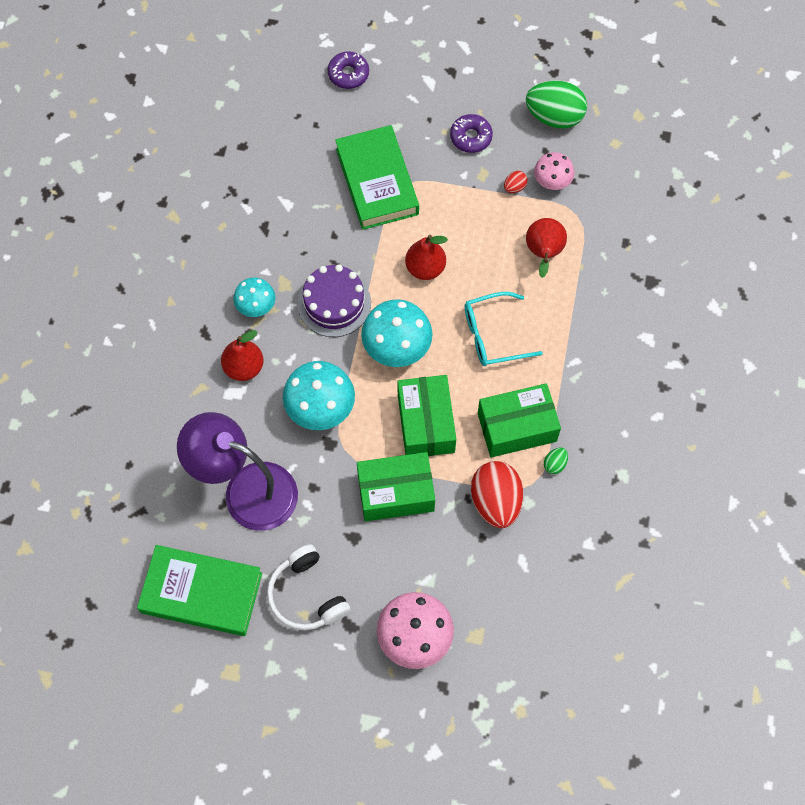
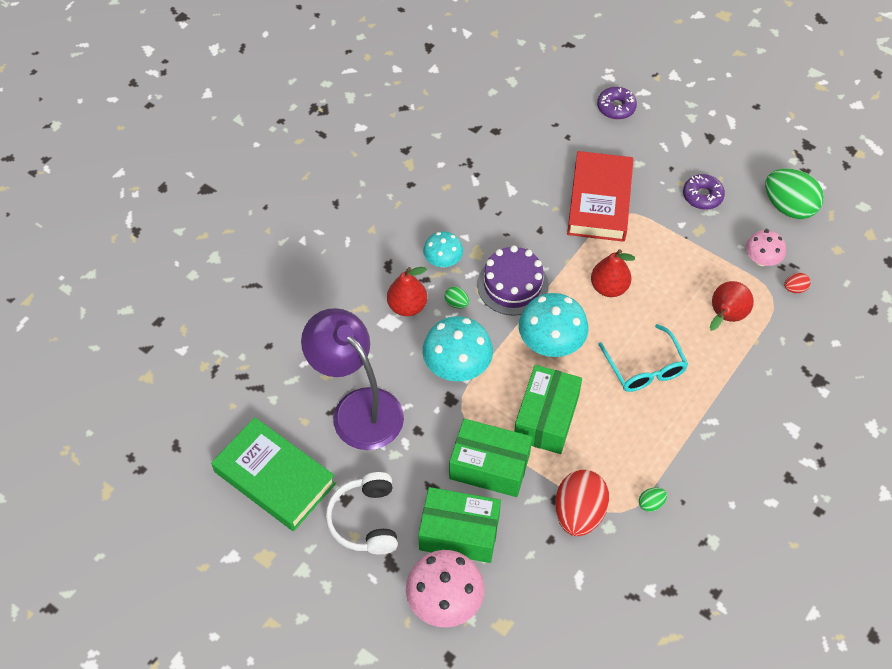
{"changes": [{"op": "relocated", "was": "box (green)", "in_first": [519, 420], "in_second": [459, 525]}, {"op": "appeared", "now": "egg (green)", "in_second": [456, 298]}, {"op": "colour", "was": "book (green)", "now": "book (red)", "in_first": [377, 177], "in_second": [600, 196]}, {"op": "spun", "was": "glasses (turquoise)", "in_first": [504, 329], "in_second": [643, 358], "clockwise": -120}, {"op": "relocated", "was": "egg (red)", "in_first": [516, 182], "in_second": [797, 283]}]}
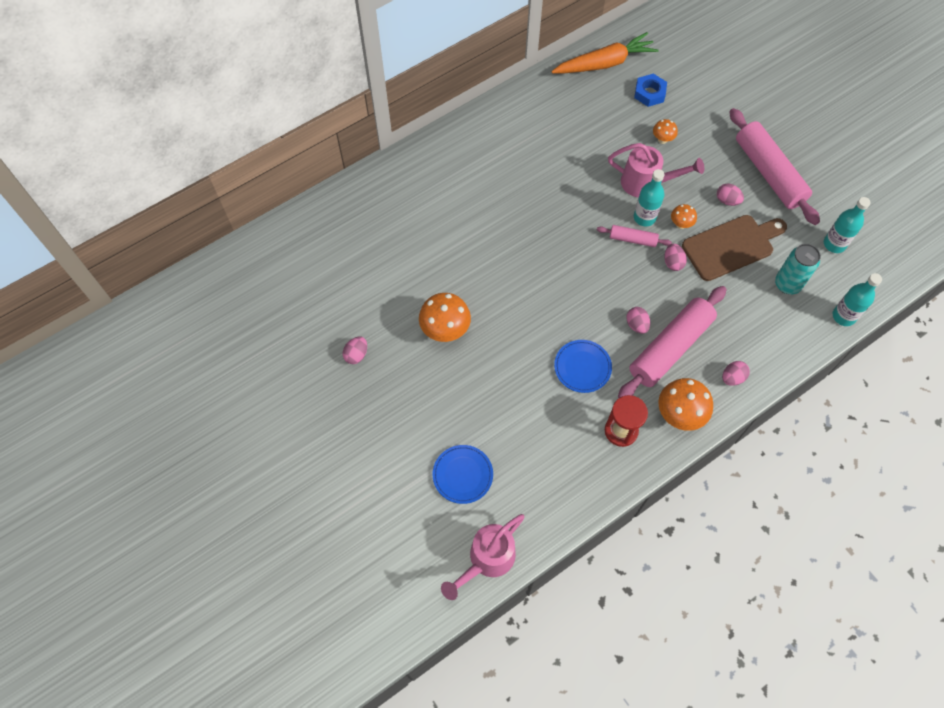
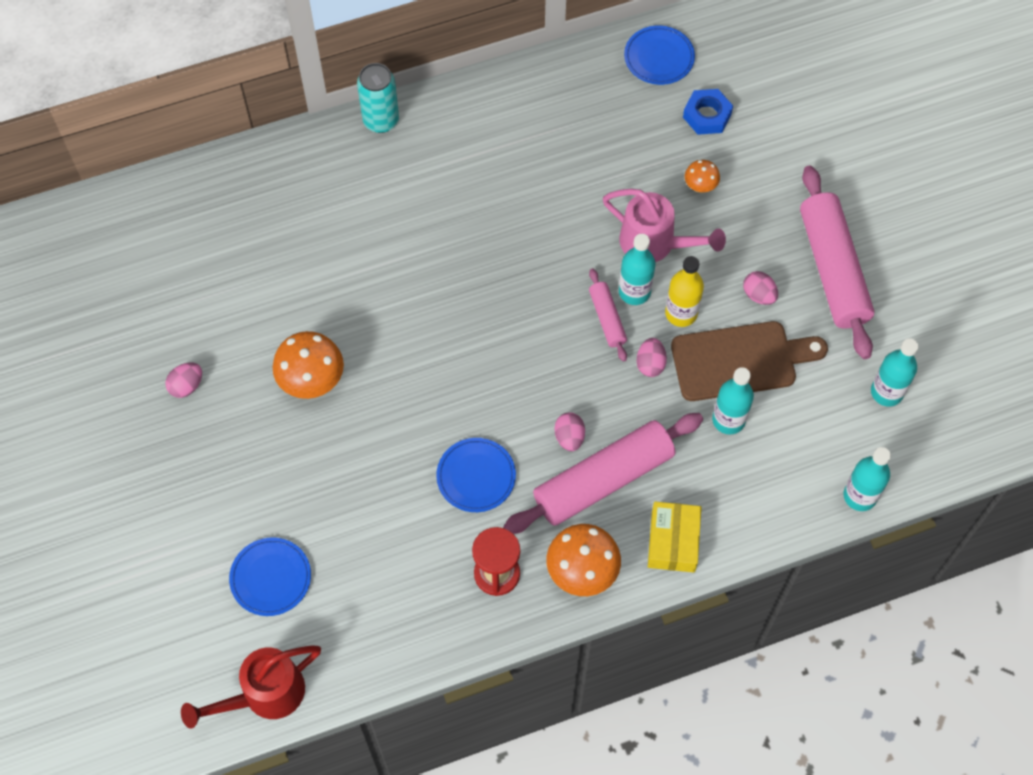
{"changes": [{"op": "colour", "was": "watering can (pink)", "now": "watering can (red)", "in_first": [482, 557], "in_second": [251, 687]}, {"op": "relocated", "was": "can (turquoise)", "in_first": [798, 269], "in_second": [378, 98]}, {"op": "spun", "was": "rolling pin (pink)", "in_first": [634, 236], "in_second": [608, 315], "clockwise": 45}, {"op": "exchanged", "was": "carrot (orange)", "now": "plate (blue)", "in_first": [605, 52], "in_second": [659, 55]}, {"op": "exchanged", "was": "egg (pink)", "now": "box (yellow)", "in_first": [736, 373], "in_second": [675, 536]}, {"op": "exchanged", "was": "mushroom (orange)", "now": "bottle (yellow)", "in_first": [684, 216], "in_second": [684, 291]}, {"op": "appeared", "now": "bottle (turquoise)", "in_second": [733, 400]}]}
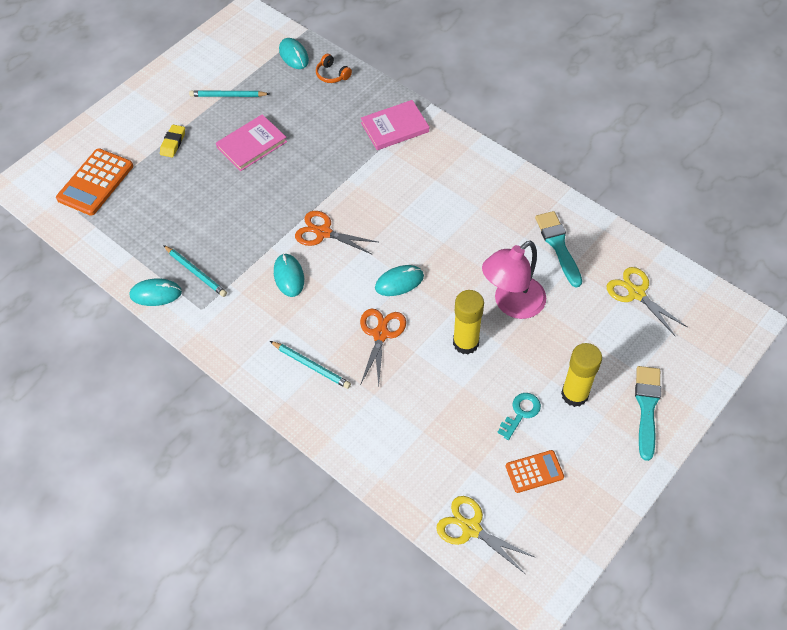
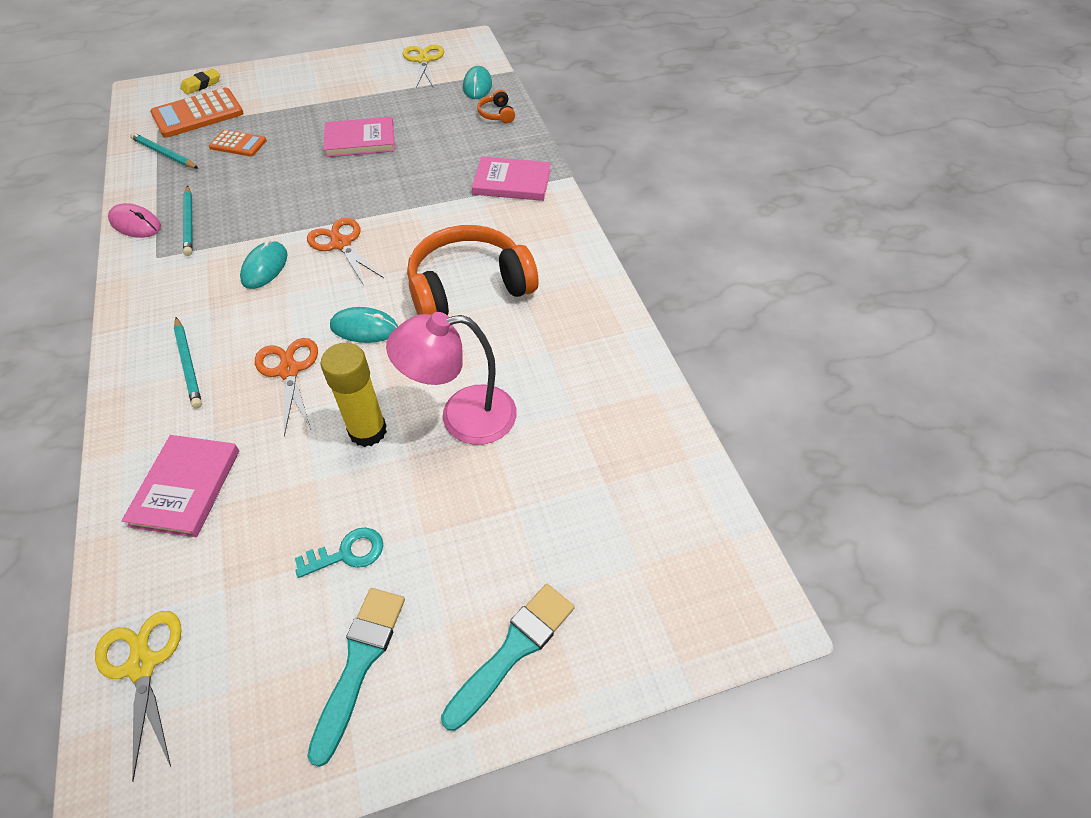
{"changes": [{"op": "colour", "was": "mouse (turquoise)", "now": "mouse (pink)", "in_first": [156, 292], "in_second": [134, 220]}, {"op": "appeared", "now": "book (pink)", "in_second": [180, 486]}, {"op": "relocated", "was": "pencil (turquoise)", "in_first": [229, 93], "in_second": [164, 151]}, {"op": "relocated", "was": "eraser (yellow)", "in_first": [172, 141], "in_second": [200, 81]}, {"op": "relocated", "was": "calculator (orange)", "in_first": [535, 471], "in_second": [238, 143]}, {"op": "spun", "was": "scissors (orange)", "in_first": [383, 347], "in_second": [286, 387], "clockwise": -60}, {"op": "relocated", "was": "brush (turquoise)", "in_first": [558, 249], "in_second": [356, 677]}, {"op": "relocated", "was": "scissors (yellow)", "in_first": [647, 302], "in_second": [423, 66]}, {"op": "appeared", "now": "headphones (orange)", "in_second": [472, 270]}, {"op": "missing", "was": "glue stick (yellow)", "in_first": [581, 375]}]}
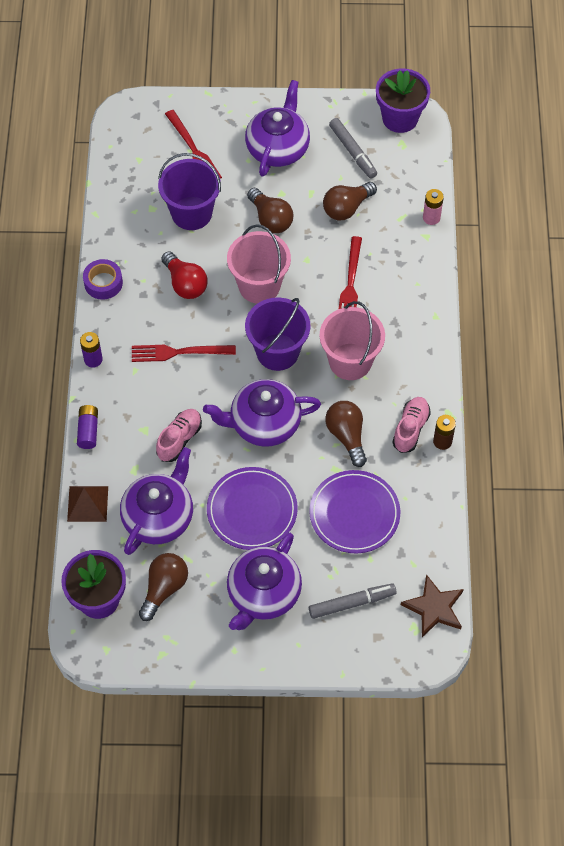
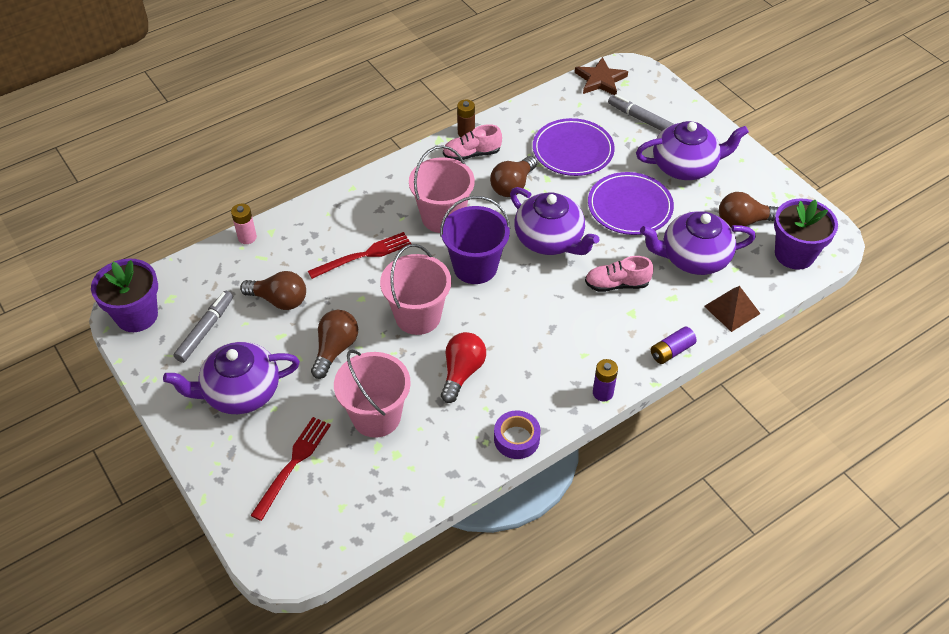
{"changes": [{"op": "colour", "was": "bucket (purple)", "now": "bucket (pink)", "in_first": [189, 191], "in_second": [372, 394]}, {"op": "missing", "was": "fork (red)", "in_first": [184, 353]}]}
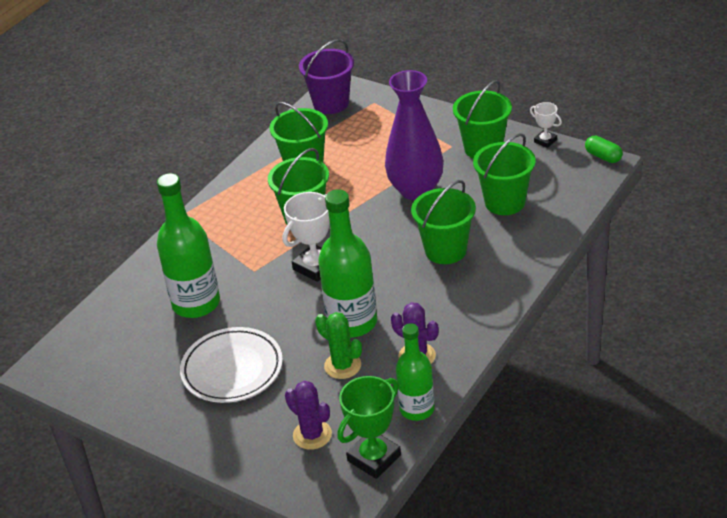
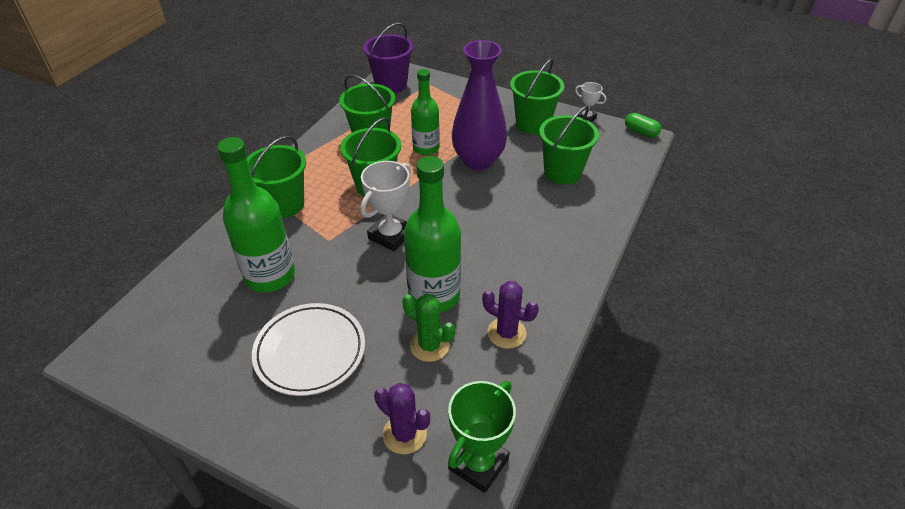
{"changes": [{"op": "relocated", "was": "bucket (green)", "in_first": [443, 222], "in_second": [276, 177]}, {"op": "relocated", "was": "bottle (green)", "in_first": [415, 372], "in_second": [425, 112]}]}
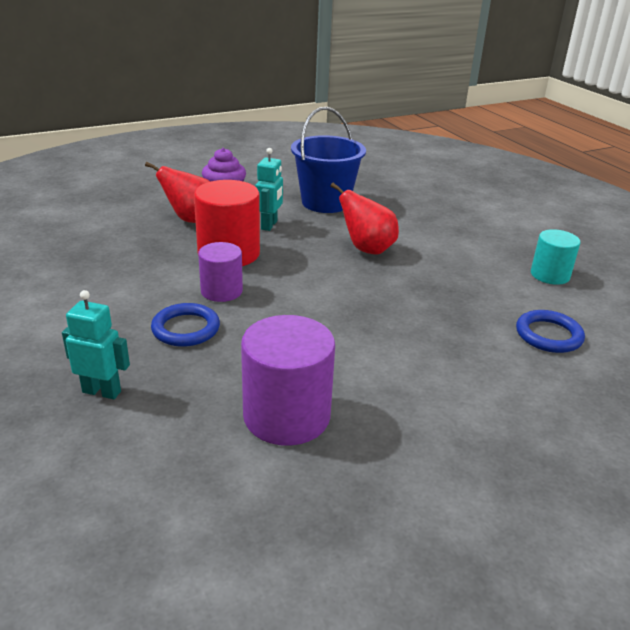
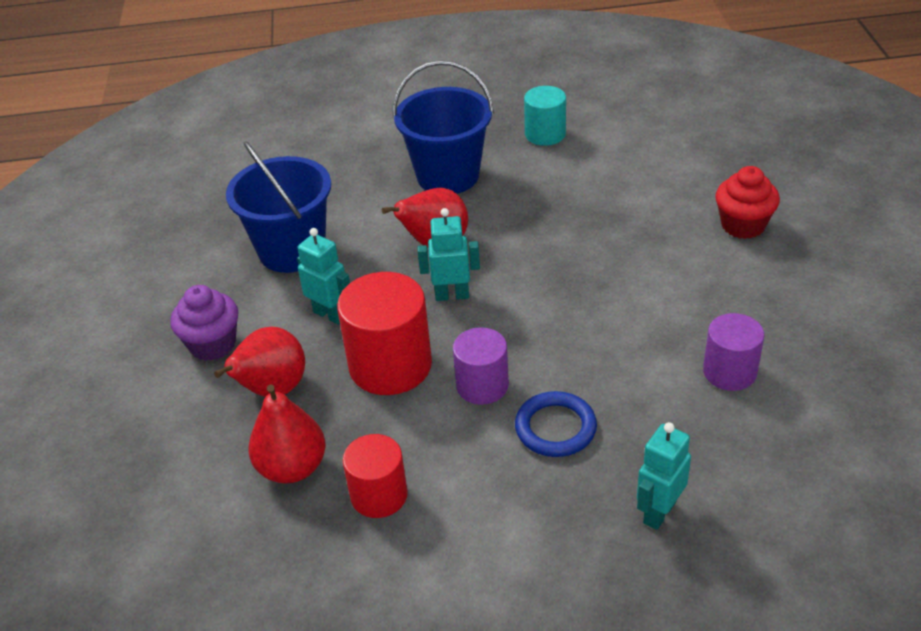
{"changes": [{"op": "appeared", "now": "pear (red)", "in_second": [287, 434]}, {"op": "appeared", "now": "cylinder (red)", "in_second": [375, 476]}, {"op": "appeared", "now": "bucket (blue)", "in_second": [443, 127]}, {"op": "appeared", "now": "robot (turquoise)", "in_second": [448, 254]}, {"op": "size", "was": "cylinder (purple)", "in_first": [288, 380], "in_second": [733, 352], "ratio": 0.62}, {"op": "appeared", "now": "cupcake (red)", "in_second": [747, 202]}, {"op": "missing", "was": "ring (blue)", "in_first": [550, 331]}]}
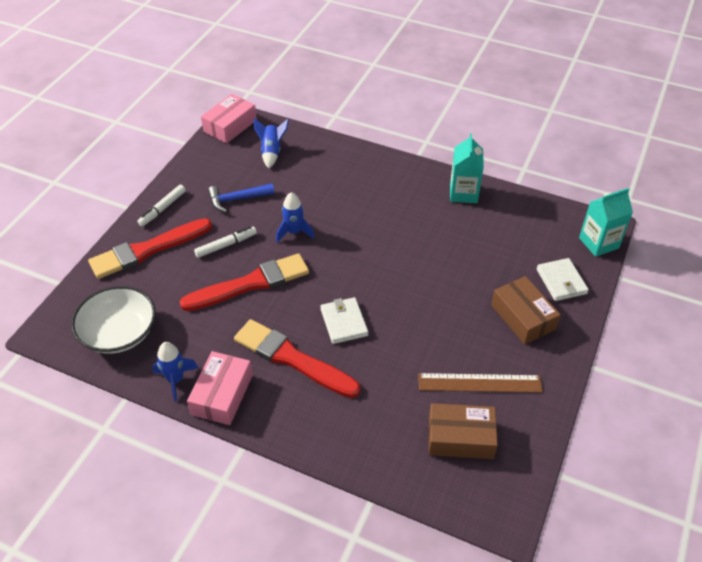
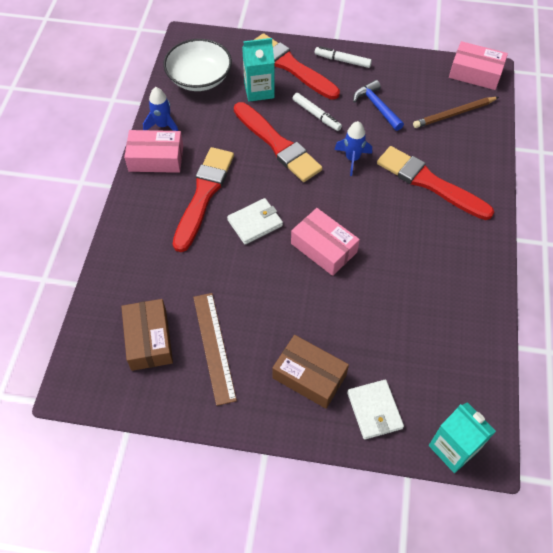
{"changes": [{"op": "relocated", "was": "carton (turquoise)", "in_first": [467, 168], "in_second": [258, 70]}, {"op": "spun", "was": "box (brown)", "in_first": [526, 310], "in_second": [310, 372], "clockwise": 75}, {"op": "appeared", "now": "box (pink)", "in_second": [325, 242]}, {"op": "spun", "was": "wallet (white)", "in_first": [562, 279], "in_second": [375, 410], "clockwise": -75}, {"op": "appeared", "now": "brush (red)", "in_second": [435, 183]}, {"op": "exchanged", "was": "rocket (blue)", "now": "pencil (brown)", "in_first": [271, 143], "in_second": [456, 112]}]}
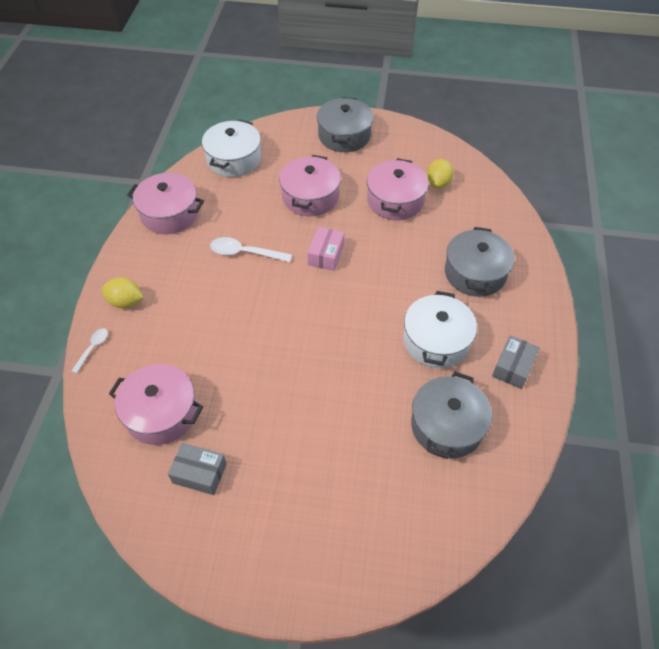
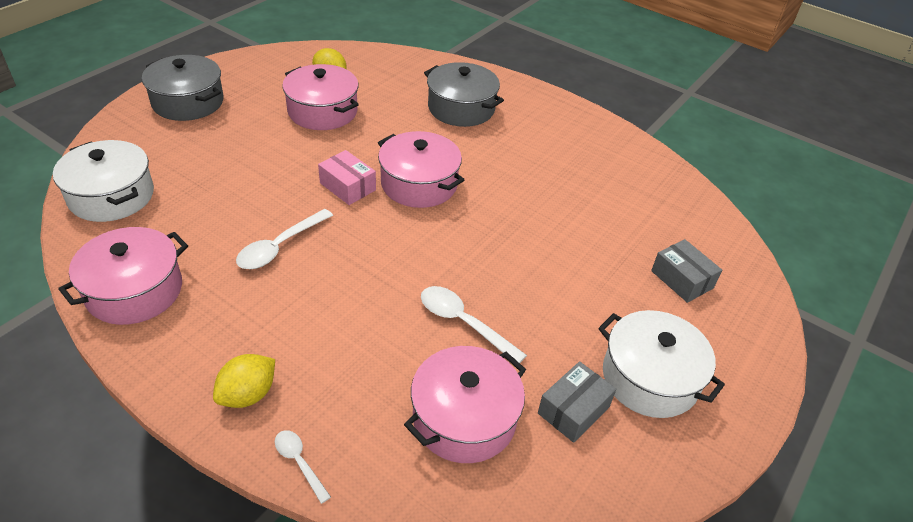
{"changes": [{"op": "relocated", "was": "pot (pink)", "in_first": [310, 185], "in_second": [421, 169]}, {"op": "appeared", "now": "spoon (white)", "in_second": [474, 324]}, {"op": "relocated", "was": "pot (white)", "in_first": [440, 329], "in_second": [661, 364]}, {"op": "relocated", "was": "box (grey)", "in_first": [516, 362], "in_second": [686, 271]}, {"op": "missing", "was": "pot (grey)", "in_first": [451, 415]}]}
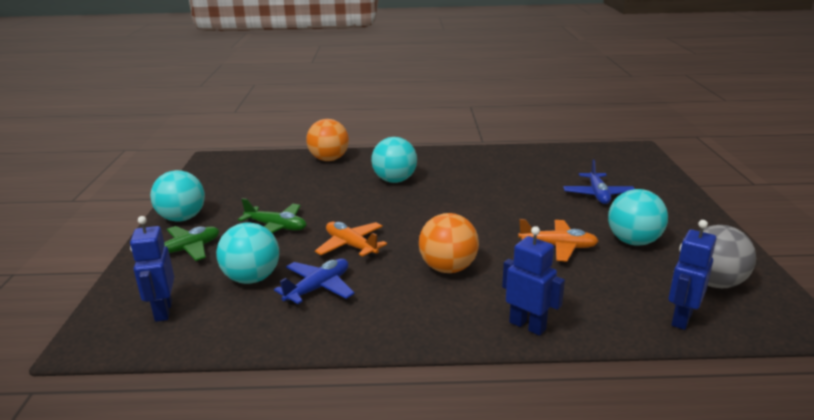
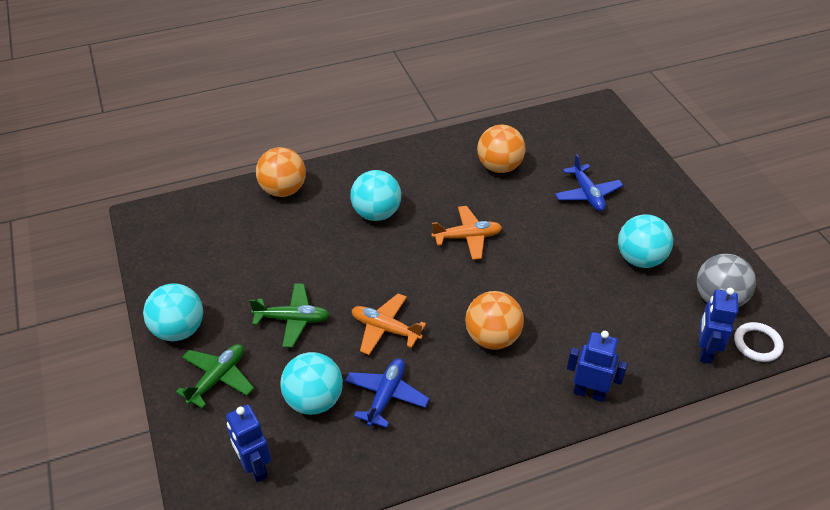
{"changes": [{"op": "relocated", "was": "plane (orange)", "in_first": [558, 240], "in_second": [466, 233]}, {"op": "appeared", "now": "ball (orange)", "in_second": [501, 149]}, {"op": "appeared", "now": "ring (white)", "in_second": [759, 342]}]}
